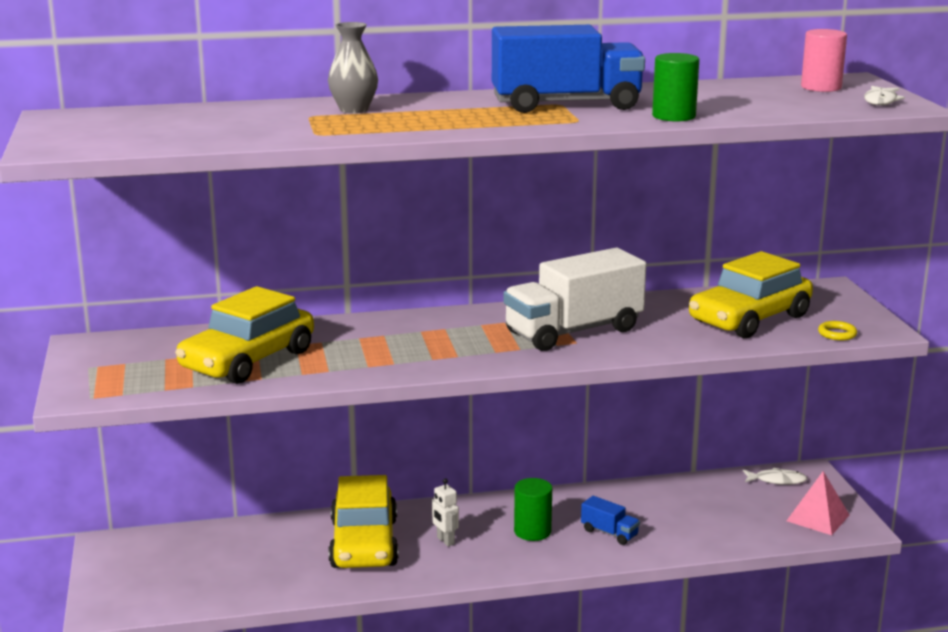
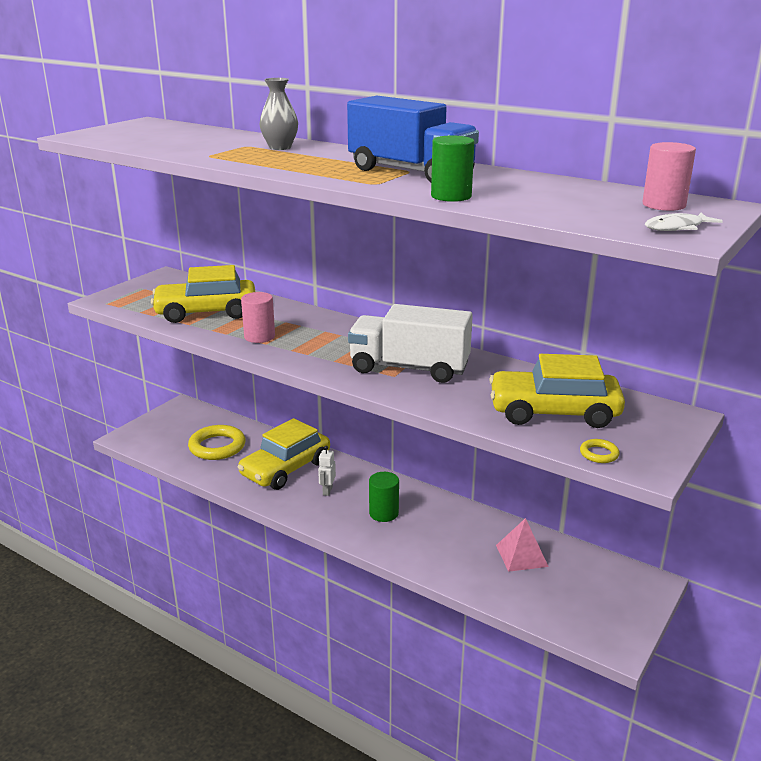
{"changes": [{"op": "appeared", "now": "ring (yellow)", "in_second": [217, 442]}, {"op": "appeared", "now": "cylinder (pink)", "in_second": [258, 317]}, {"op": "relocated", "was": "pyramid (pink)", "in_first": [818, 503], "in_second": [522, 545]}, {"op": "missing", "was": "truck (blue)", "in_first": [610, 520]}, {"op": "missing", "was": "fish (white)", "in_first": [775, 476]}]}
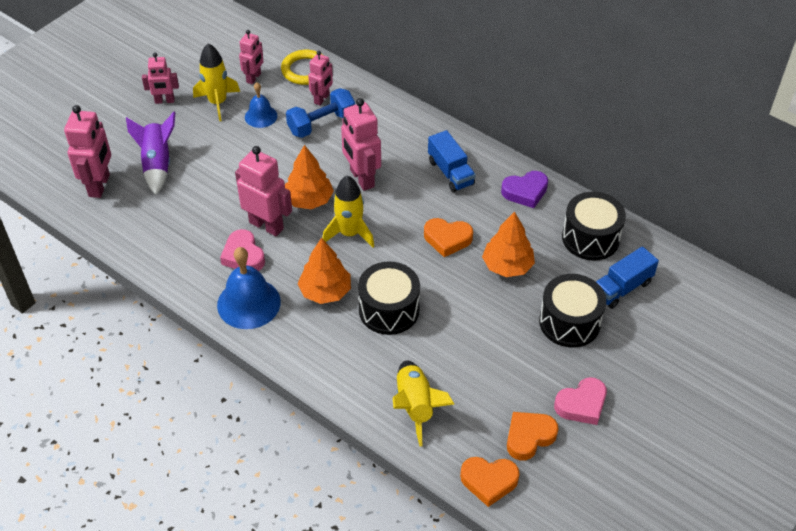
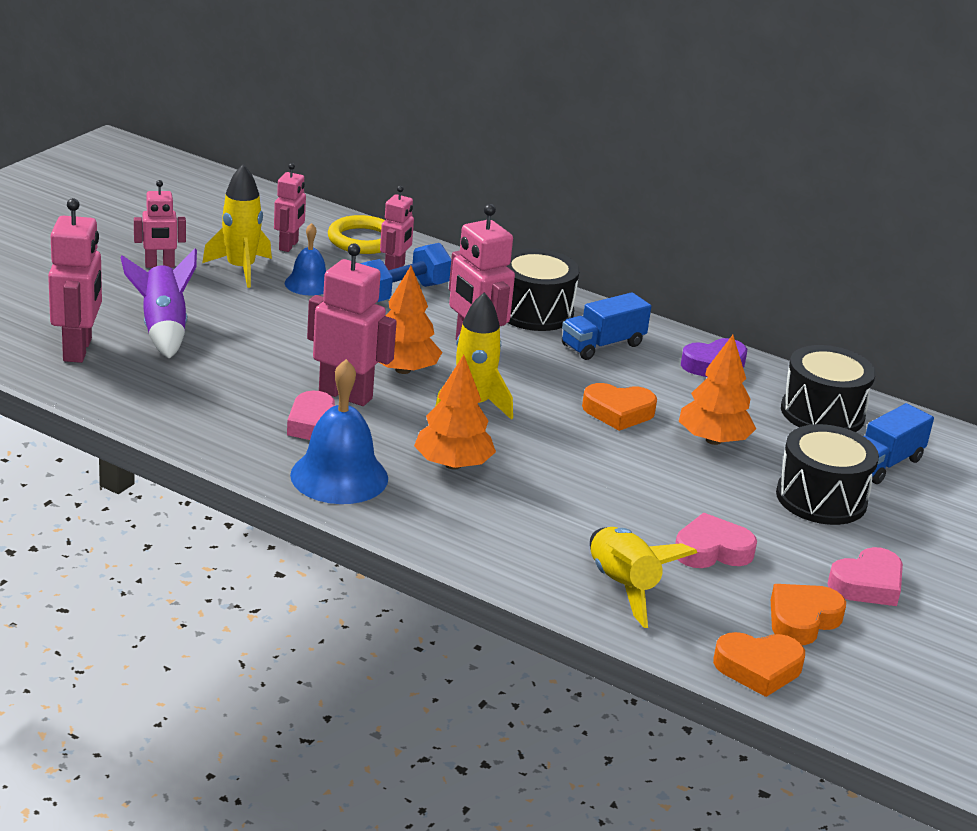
{"changes": [{"op": "relocated", "was": "drum (black)", "in_first": [389, 298], "in_second": [543, 289]}, {"op": "spun", "was": "truck (blue)", "in_first": [452, 161], "in_second": [606, 326], "clockwise": 90}, {"op": "appeared", "now": "heart (pink)", "in_second": [716, 540]}]}
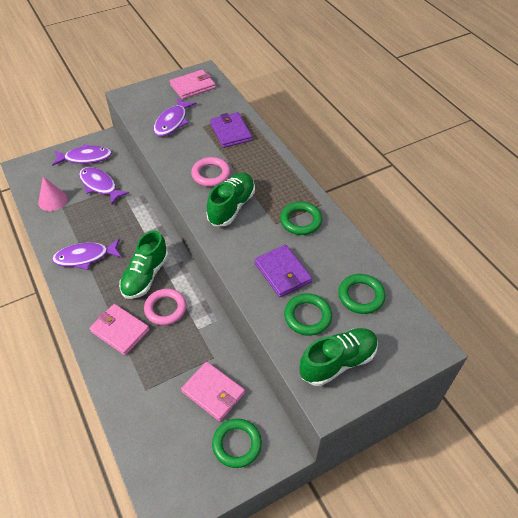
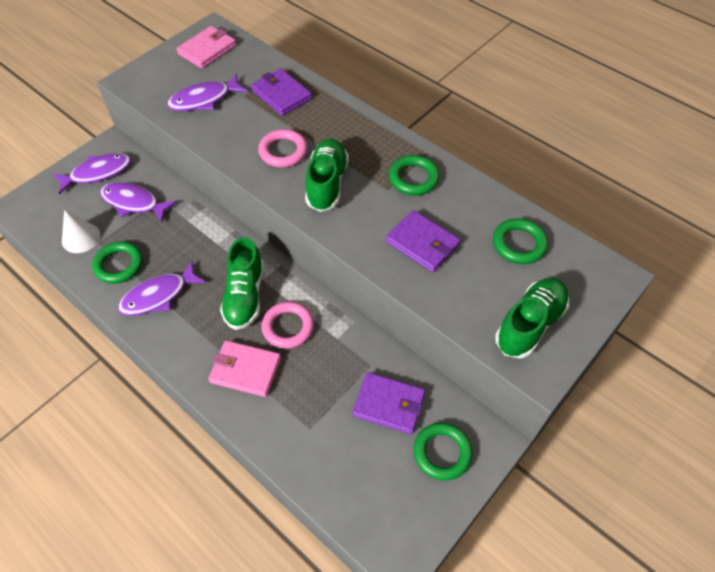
{"changes": [{"op": "colour", "was": "cone (pink)", "now": "cone (white)", "in_first": [53, 194], "in_second": [81, 231]}, {"op": "relocated", "was": "ring (green)", "in_first": [308, 314], "in_second": [117, 263]}, {"op": "spun", "was": "fish (purple)", "in_first": [175, 117], "in_second": [207, 92], "clockwise": 60}, {"op": "colour", "was": "wallet (pink)", "now": "wallet (purple)", "in_first": [213, 391], "in_second": [388, 403]}]}
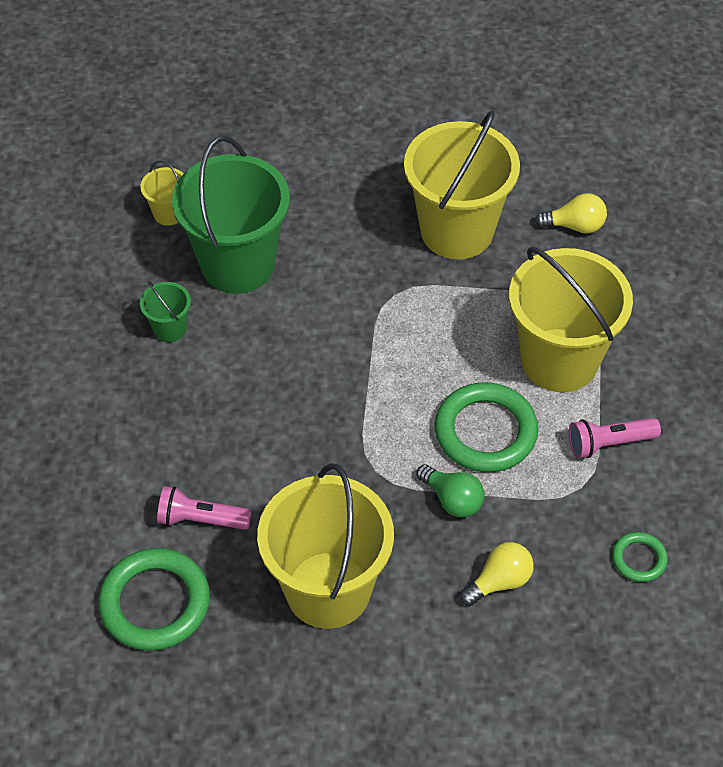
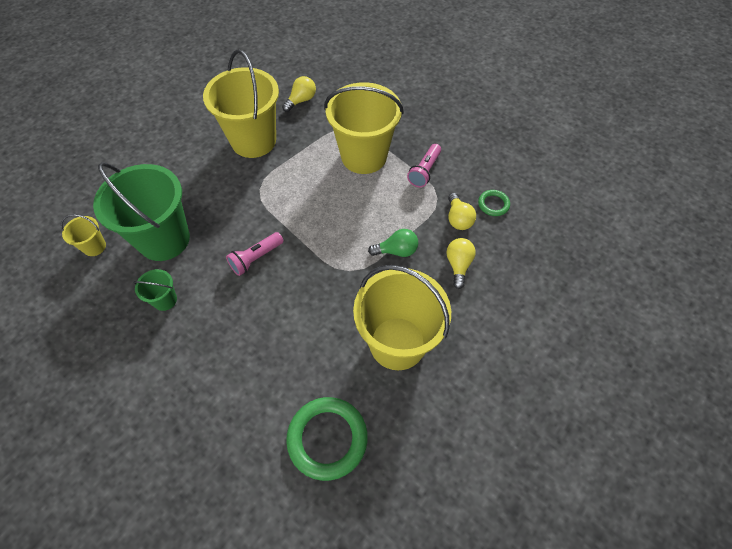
{"changes": [{"op": "relocated", "was": "flashlight (pink)", "in_first": [204, 508], "in_second": [255, 254]}, {"op": "appeared", "now": "light bulb (yellow)", "in_second": [462, 211]}, {"op": "missing", "was": "ring (green)", "in_first": [487, 427]}]}
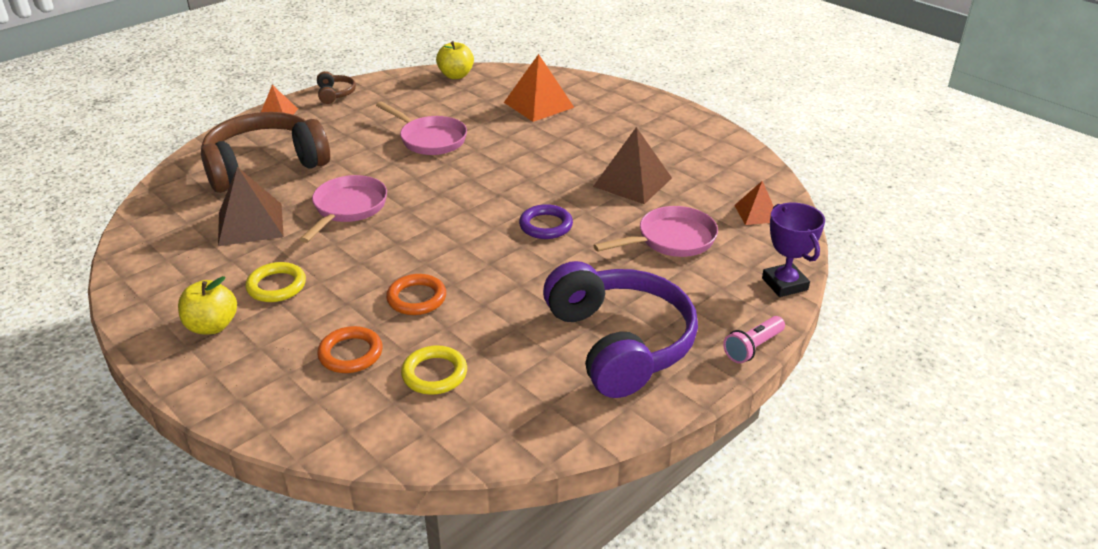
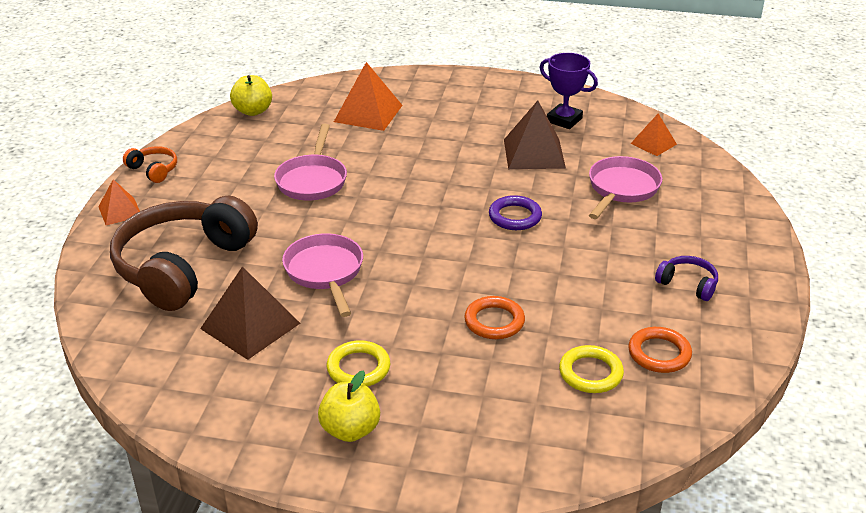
{"changes": [{"op": "colour", "was": "headphones (brown)", "now": "headphones (orange)", "in_first": [336, 87], "in_second": [150, 164]}, {"op": "spun", "was": "pan (pink)", "in_first": [421, 128], "in_second": [310, 162], "clockwise": 90}, {"op": "relocated", "was": "trophy (purple)", "in_first": [793, 250], "in_second": [568, 91]}, {"op": "relocated", "was": "ring (orange)", "in_first": [350, 349], "in_second": [660, 350]}, {"op": "size", "was": "headphones (purple)", "in_first": [620, 329], "in_second": [686, 278], "ratio": 0.42}, {"op": "missing", "was": "flashlight (pink)", "in_first": [754, 339]}]}
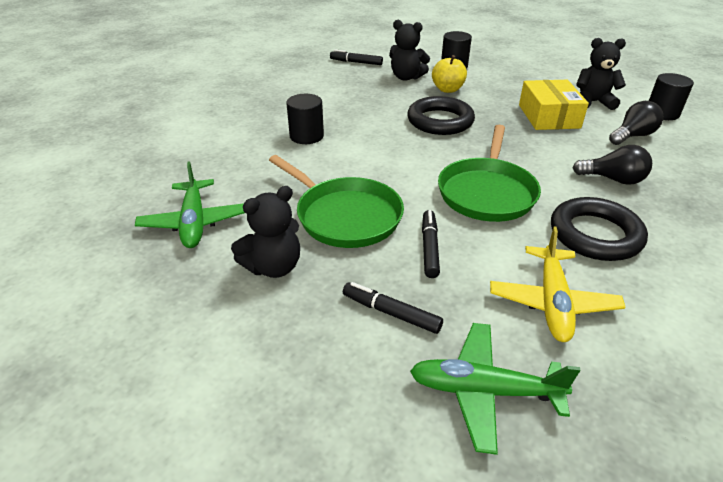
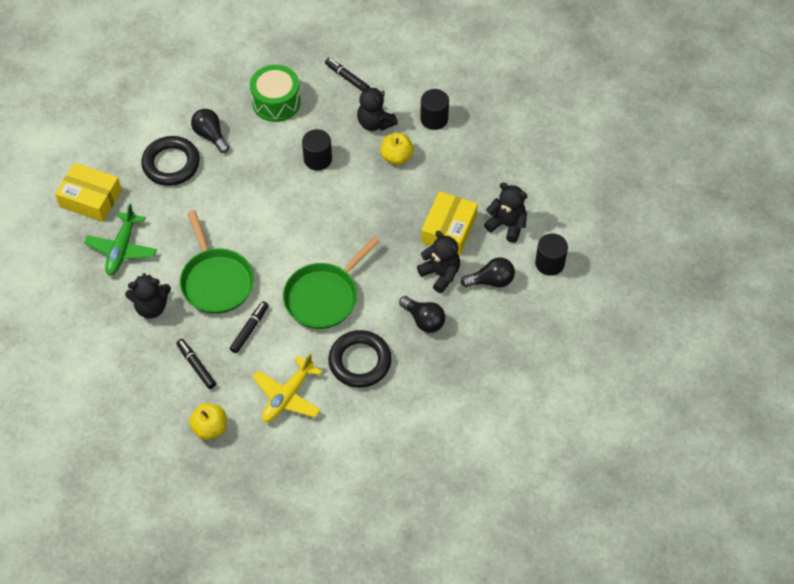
{"changes": [{"op": "appeared", "now": "box (yellow)", "in_second": [88, 192]}, {"op": "relocated", "was": "ring (black)", "in_first": [441, 115], "in_second": [170, 161]}, {"op": "exchanged", "was": "plane (green)", "now": "apple (yellow)", "in_first": [495, 389], "in_second": [208, 421]}, {"op": "appeared", "now": "light bulb (black)", "in_second": [210, 131]}, {"op": "appeared", "now": "drum (green)", "in_second": [275, 93]}, {"op": "relocated", "was": "cylinder (black)", "in_first": [305, 119], "in_second": [317, 150]}, {"op": "appeared", "now": "teddy bear (black)", "in_second": [438, 262]}]}
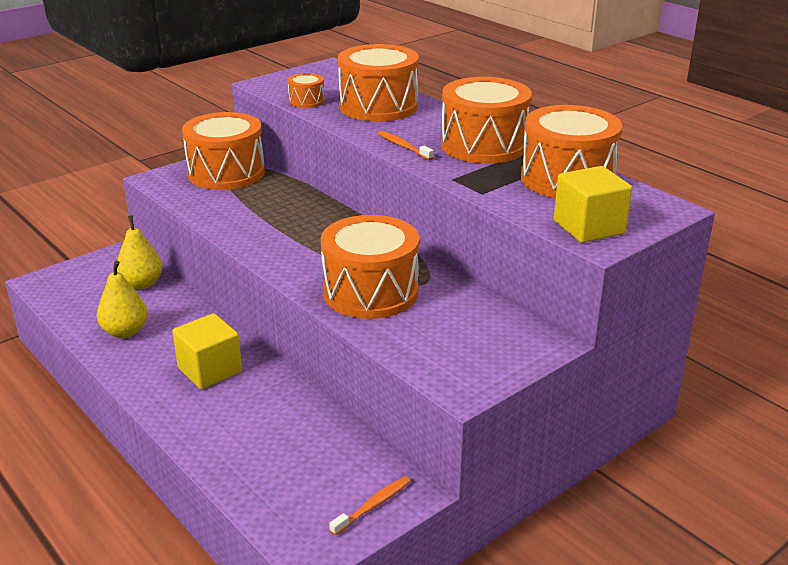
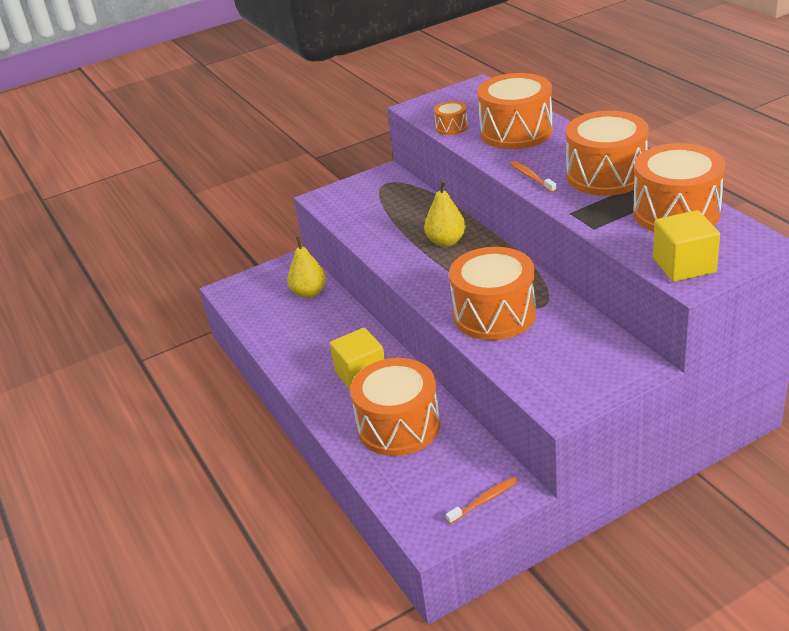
{"changes": [{"op": "relocated", "was": "drum (orange)", "in_first": [223, 151], "in_second": [395, 407]}, {"op": "relocated", "was": "pear (yellow)", "in_first": [122, 299], "in_second": [445, 213]}]}
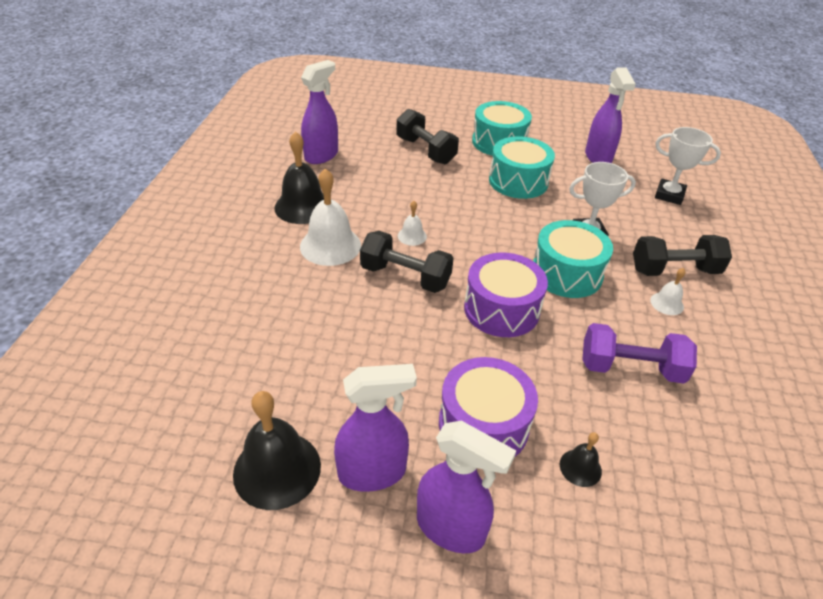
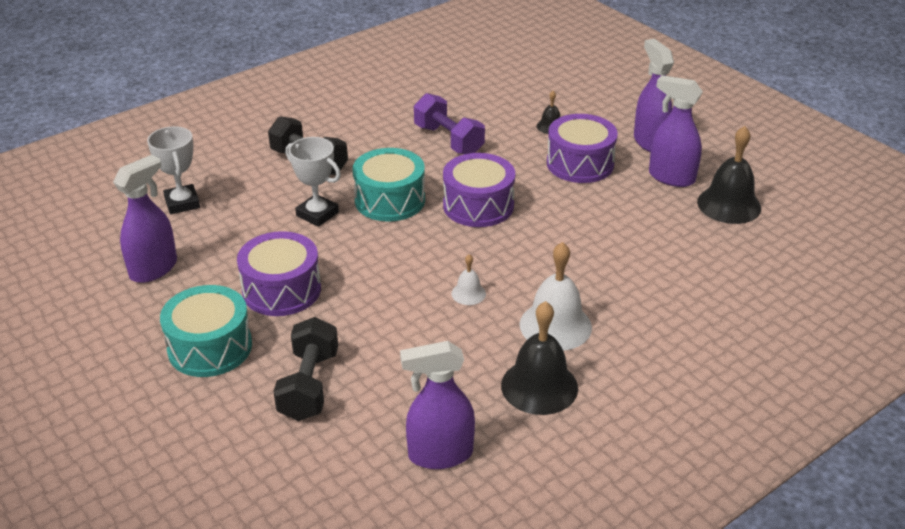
{"changes": [{"op": "colour", "was": "drum (turquoise)", "now": "drum (purple)", "in_first": [522, 167], "in_second": [279, 273]}, {"op": "missing", "was": "dumbbell (black)", "in_first": [407, 262]}, {"op": "missing", "was": "bell (white)", "in_first": [668, 291]}]}
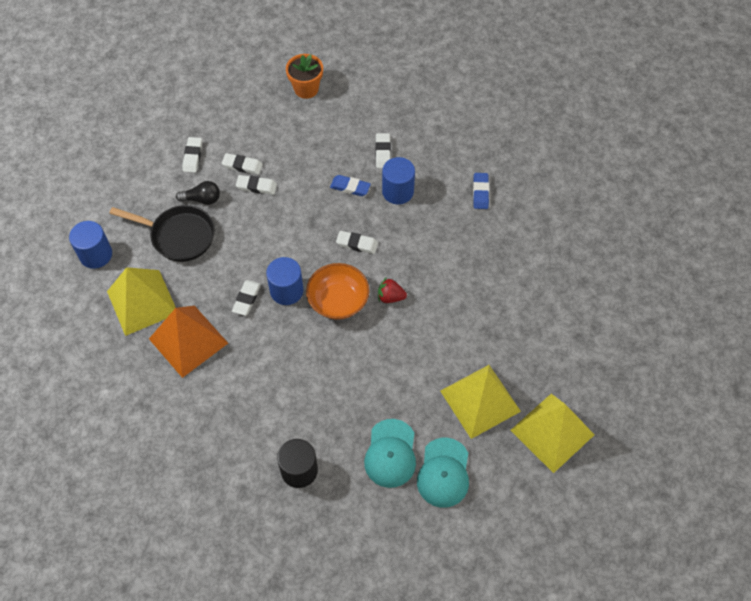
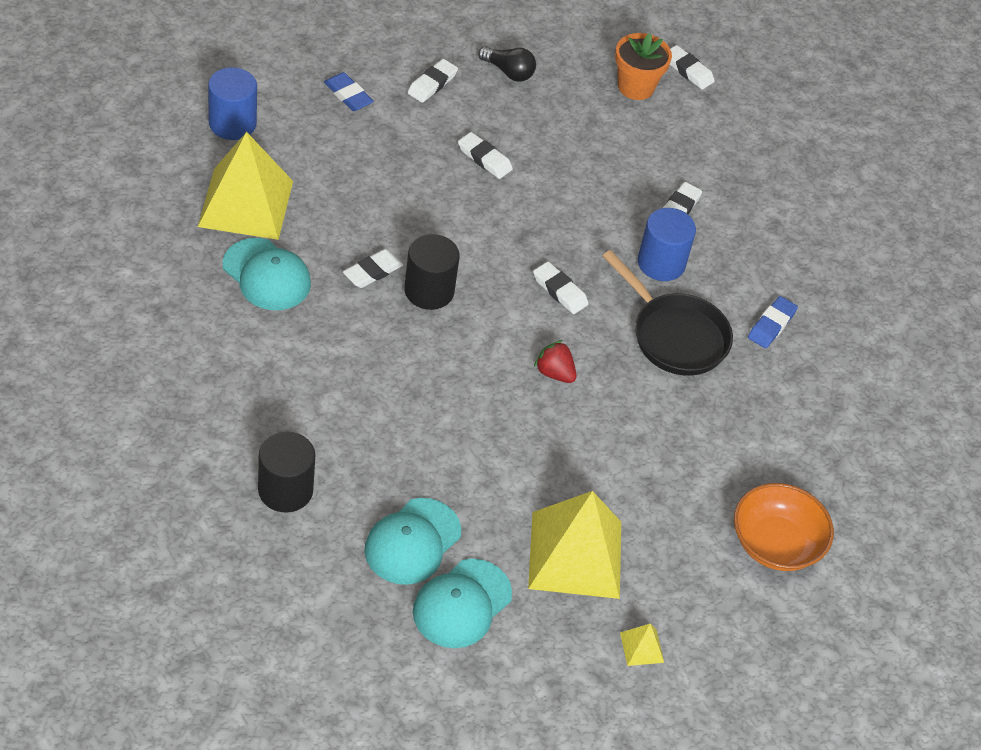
{"changes": [{"op": "exchanged", "was": "pyramid (orange)", "now": "cap (turquoise)", "in_first": [188, 342], "in_second": [266, 274]}, {"op": "relocated", "was": "eraser (blue)", "in_first": [350, 185], "in_second": [349, 91]}, {"op": "colour", "was": "cylinder (blue)", "now": "cylinder (black)", "in_first": [285, 281], "in_second": [432, 272]}, {"op": "relocated", "was": "light bulb (black)", "in_first": [198, 193], "in_second": [507, 64]}, {"op": "relocated", "was": "pan (black)", "in_first": [162, 233], "in_second": [668, 313]}, {"op": "size", "was": "pyramid (yellow)", "in_first": [552, 433], "in_second": [642, 645], "ratio": 0.41}, {"op": "relocated", "was": "eraser (white)", "in_first": [242, 164], "in_second": [692, 67]}, {"op": "relocated", "was": "bowl (orange)", "in_first": [338, 291], "in_second": [784, 527]}]}
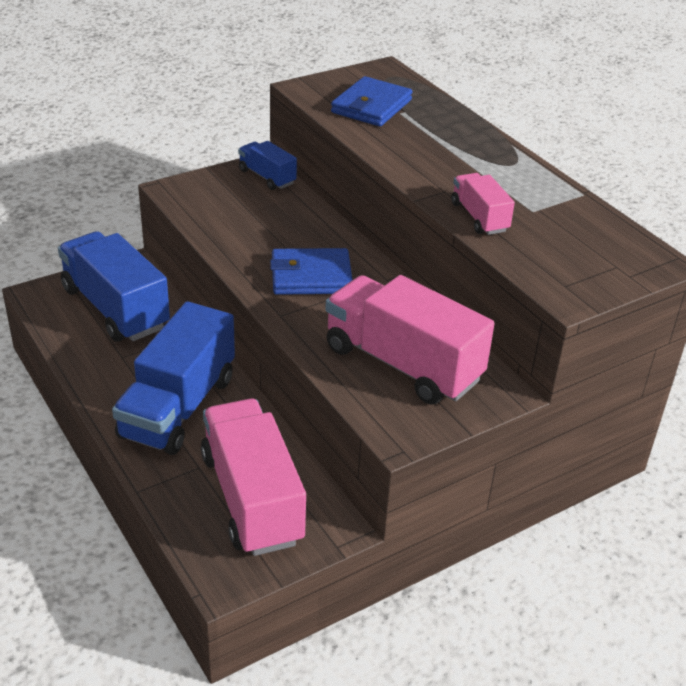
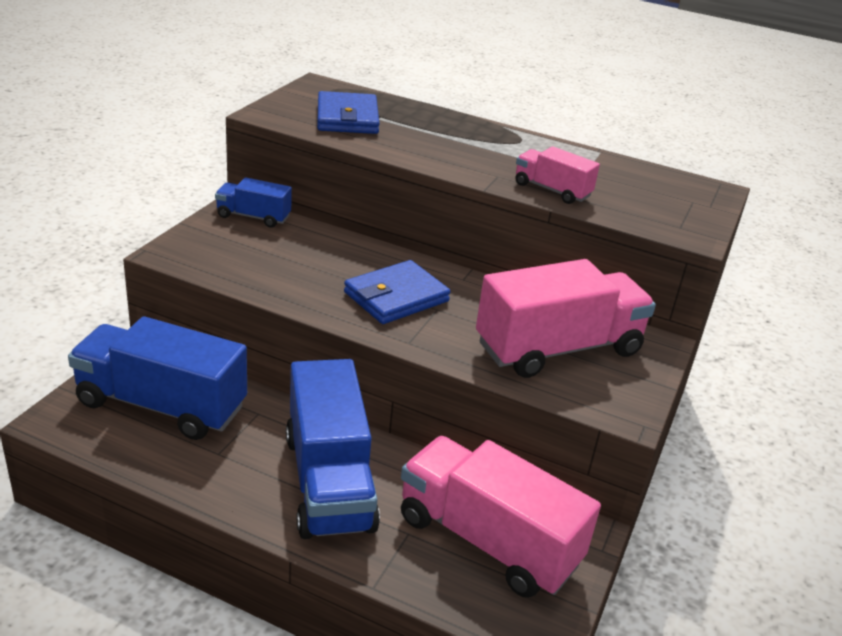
{"changes": [{"op": "spun", "was": "truck (pink)", "in_first": [409, 339], "in_second": [566, 318], "clockwise": 150}]}
